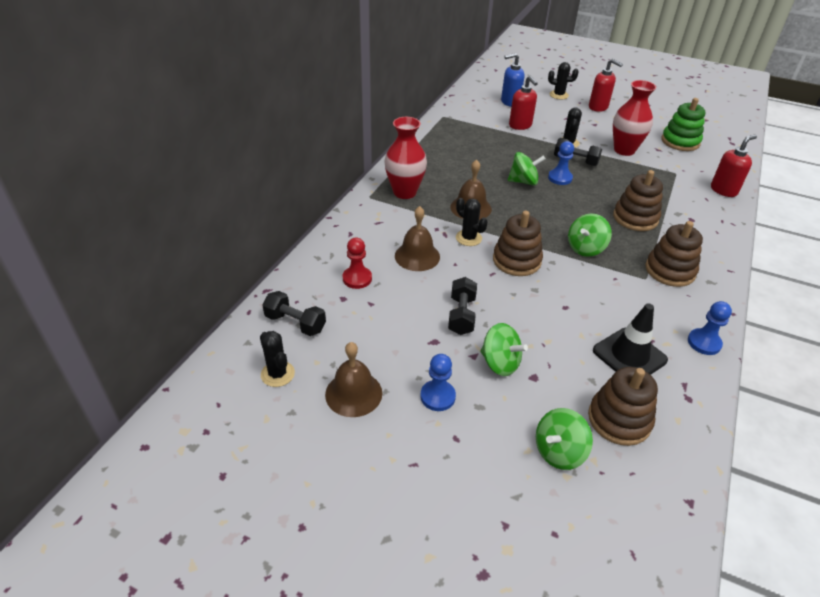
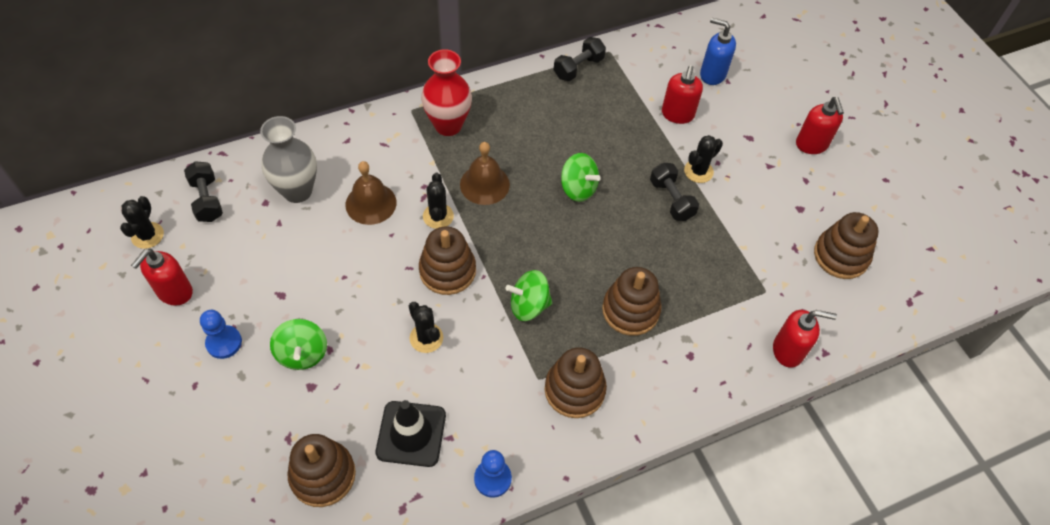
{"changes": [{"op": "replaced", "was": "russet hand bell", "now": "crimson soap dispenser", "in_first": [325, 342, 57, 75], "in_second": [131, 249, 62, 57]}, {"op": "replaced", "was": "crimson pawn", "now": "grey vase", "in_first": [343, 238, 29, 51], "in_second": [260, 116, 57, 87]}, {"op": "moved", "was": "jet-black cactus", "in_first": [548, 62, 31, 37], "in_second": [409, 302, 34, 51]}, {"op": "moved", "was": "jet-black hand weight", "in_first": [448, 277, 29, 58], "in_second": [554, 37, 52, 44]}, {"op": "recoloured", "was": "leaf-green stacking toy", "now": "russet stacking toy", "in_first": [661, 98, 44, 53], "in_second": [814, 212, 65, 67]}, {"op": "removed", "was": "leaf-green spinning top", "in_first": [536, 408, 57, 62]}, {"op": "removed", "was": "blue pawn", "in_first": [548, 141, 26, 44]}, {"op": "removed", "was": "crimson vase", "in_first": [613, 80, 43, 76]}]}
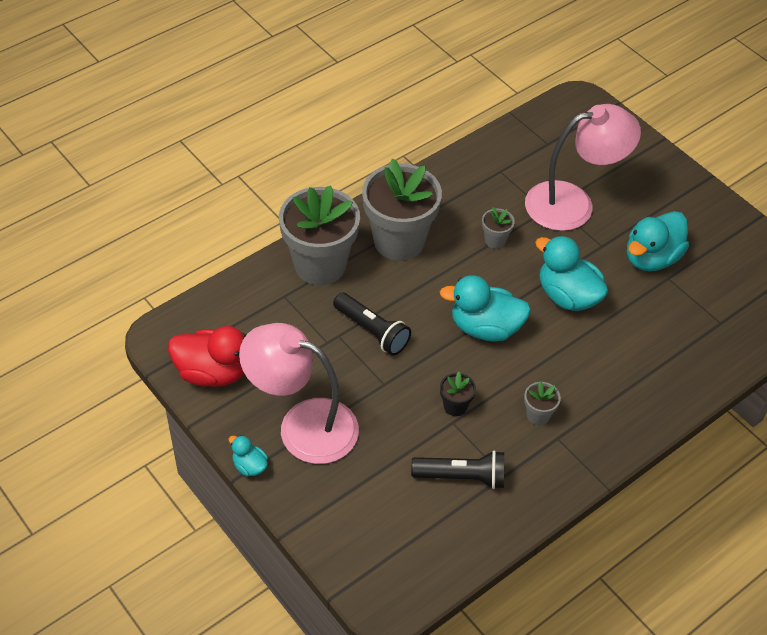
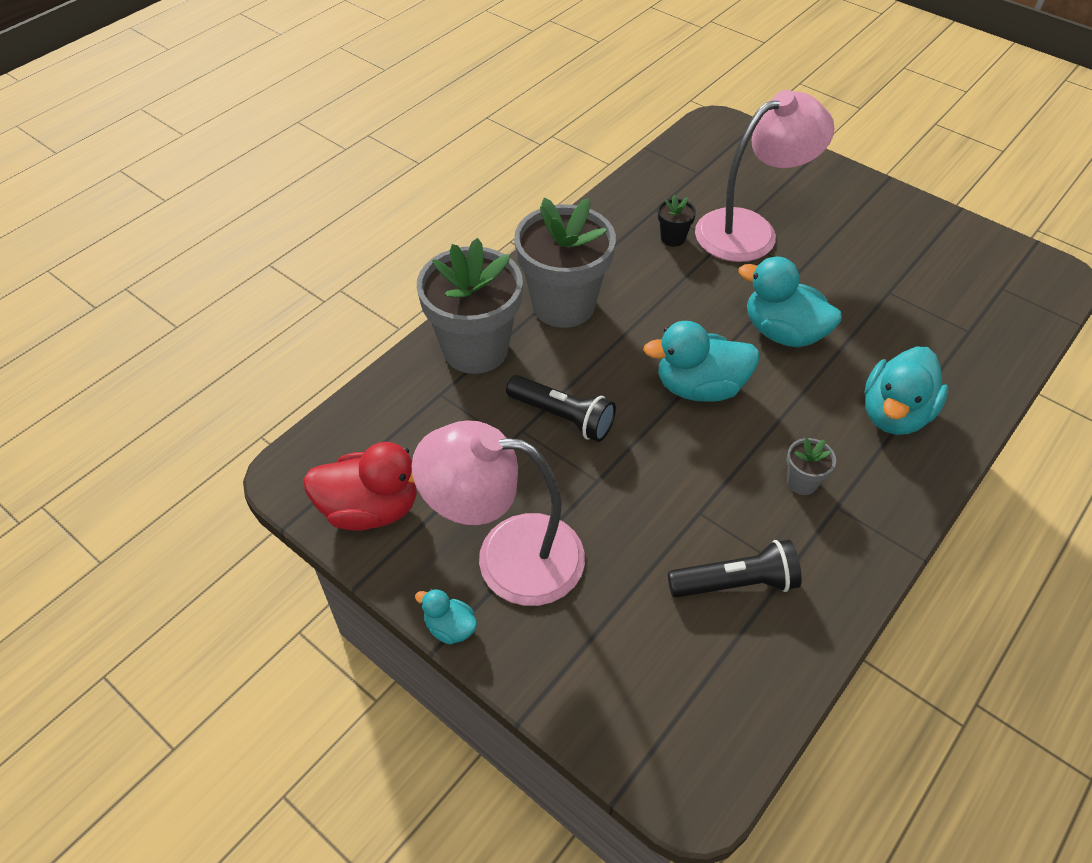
{"changes": [{"op": "moved", "was": "jet-black plant pot", "in_first": [440, 372, 36, 44], "in_second": [658, 195, 38, 52]}, {"op": "moved", "was": "aqua toy duck", "in_first": [627, 211, 62, 60], "in_second": [864, 347, 84, 88]}, {"op": "removed", "was": "grey plant pot", "in_first": [482, 207, 33, 42]}]}
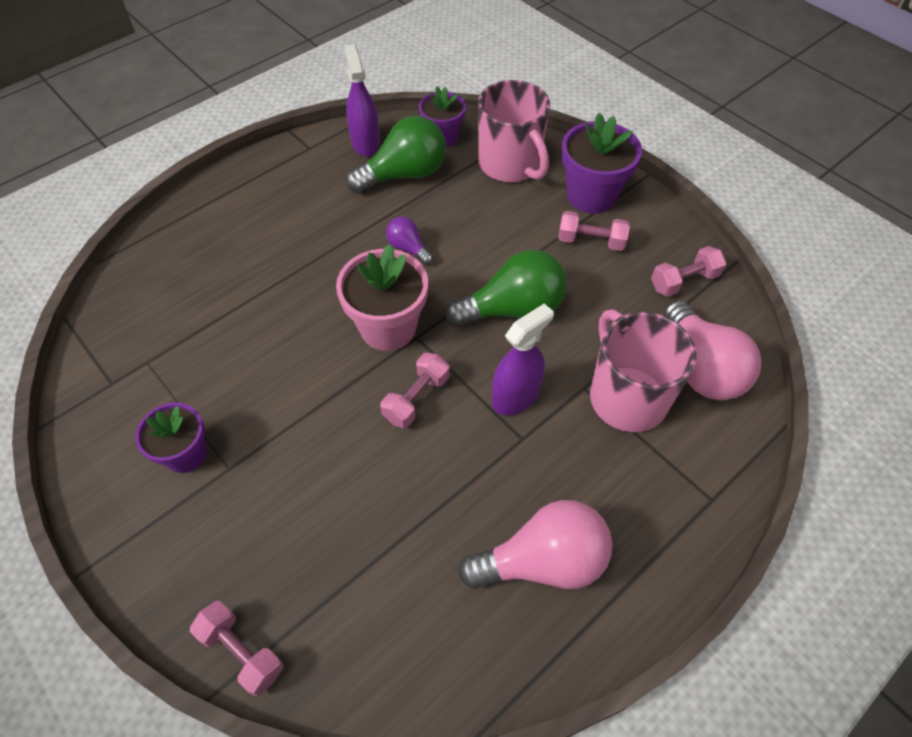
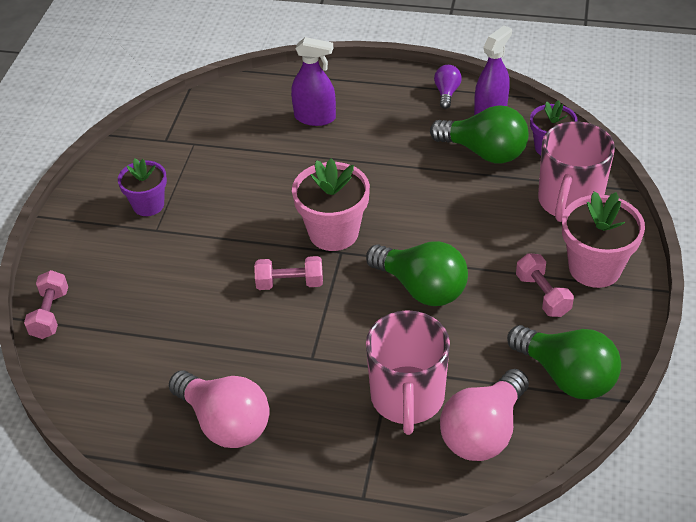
{"changes": [{"op": "moved", "was": "purple sprayer", "in_first": [492, 304, 62, 111], "in_second": [291, 37, 45, 89]}, {"op": "turned", "was": "rosy tea mug", "in_first": [590, 309, 106, 123], "in_second": [366, 310, 84, 125], "clockwise": 150}, {"op": "moved", "was": "purple lightbulb", "in_first": [386, 217, 47, 48], "in_second": [434, 65, 28, 44]}, {"op": "replaced", "was": "rosy hand weight", "now": "leaf-green lightbulb", "in_first": [651, 246, 76, 51], "in_second": [507, 325, 114, 74]}, {"op": "recoloured", "was": "purple plant pot", "now": "rosy plant pot", "in_first": [561, 113, 81, 101], "in_second": [562, 192, 83, 96]}]}
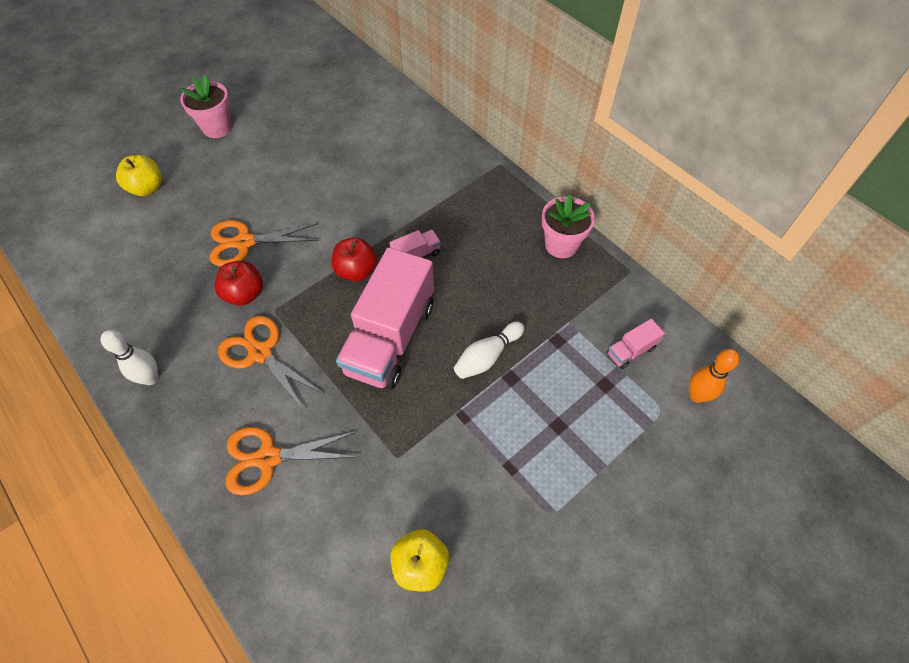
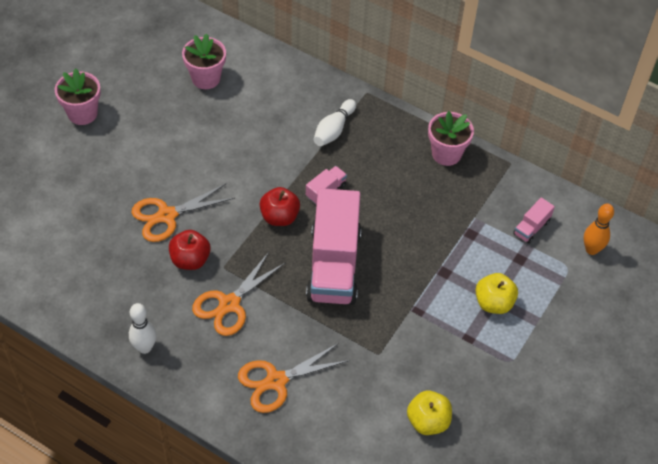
{"changes": [{"op": "added", "now": "rosy plant pot", "in_second": [182, 33, 44, 56]}, {"op": "turned", "was": "orange-coloured scissors", "in_first": [218, 316, 106, 96], "in_second": [192, 252, 94, 84], "clockwise": -75}, {"op": "moved", "was": "white tenpin", "in_first": [454, 322, 70, 57], "in_second": [314, 99, 42, 47]}, {"op": "moved", "was": "yellow toy apple", "in_first": [116, 155, 46, 41], "in_second": [476, 273, 42, 41]}]}
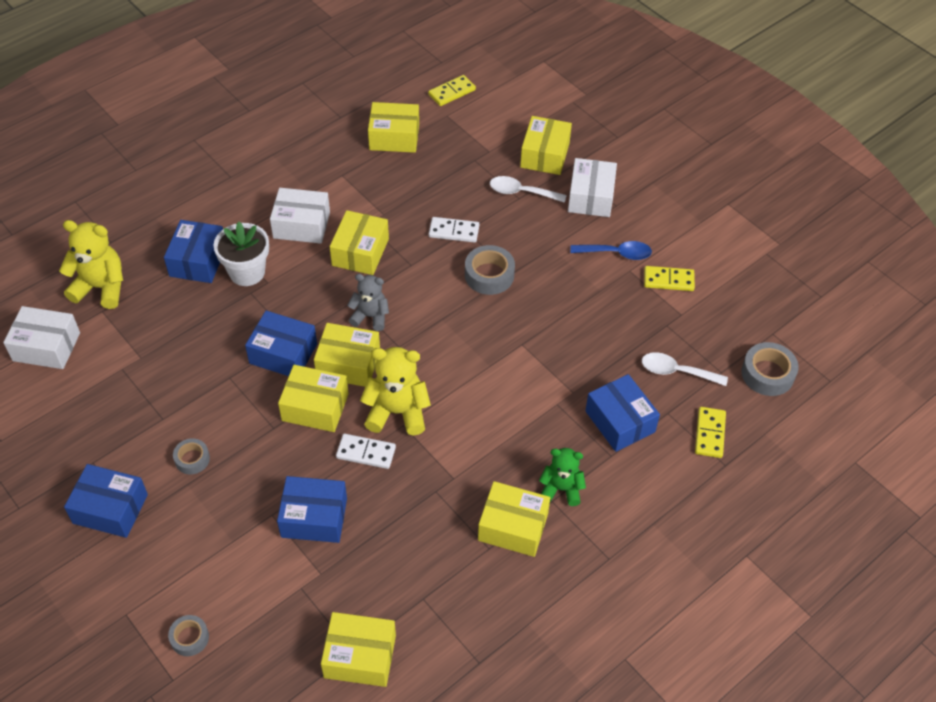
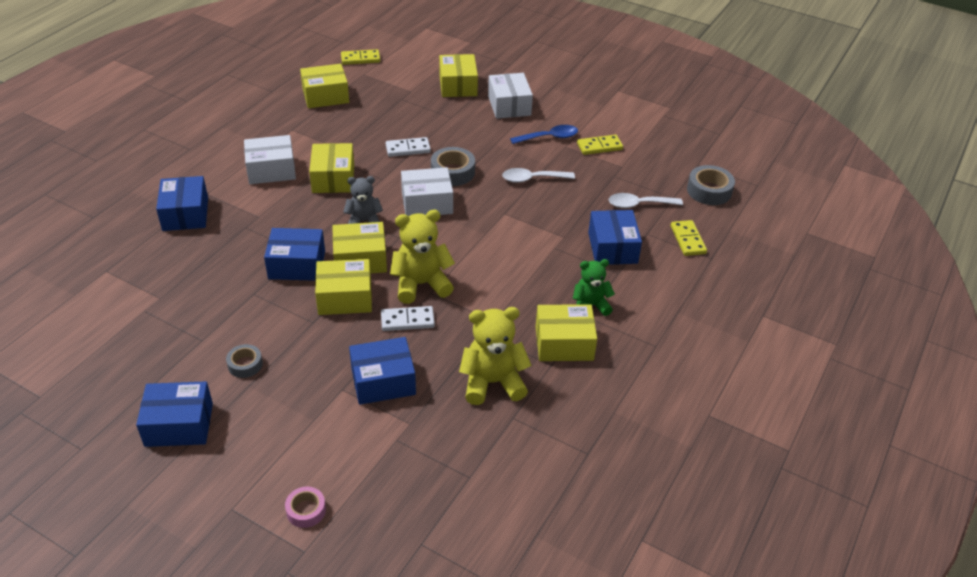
{"changes": [{"op": "recoloured", "was": "grey tape", "now": "rosy tape", "in_first": [168, 615, 41, 41], "in_second": [285, 487, 41, 41]}, {"op": "turned", "was": "yellow domino piece", "in_first": [428, 75, 48, 31], "in_second": [341, 49, 39, 16], "clockwise": 45}, {"op": "moved", "was": "white parcel", "in_first": [3, 306, 77, 63], "in_second": [401, 167, 52, 49]}, {"op": "moved", "was": "yellow stuffed bear", "in_first": [59, 220, 64, 89], "in_second": [459, 307, 73, 98]}, {"op": "moved", "was": "white tablespoon", "in_first": [490, 176, 77, 27], "in_second": [502, 168, 73, 15]}, {"op": "turned", "was": "blue parcel", "in_first": [585, 374, 75, 78], "in_second": [588, 210, 54, 55], "clockwise": 45}, {"op": "removed", "was": "white plant pot", "in_first": [213, 222, 56, 64]}, {"op": "removed", "was": "yellow parcel", "in_first": [321, 612, 75, 75]}]}
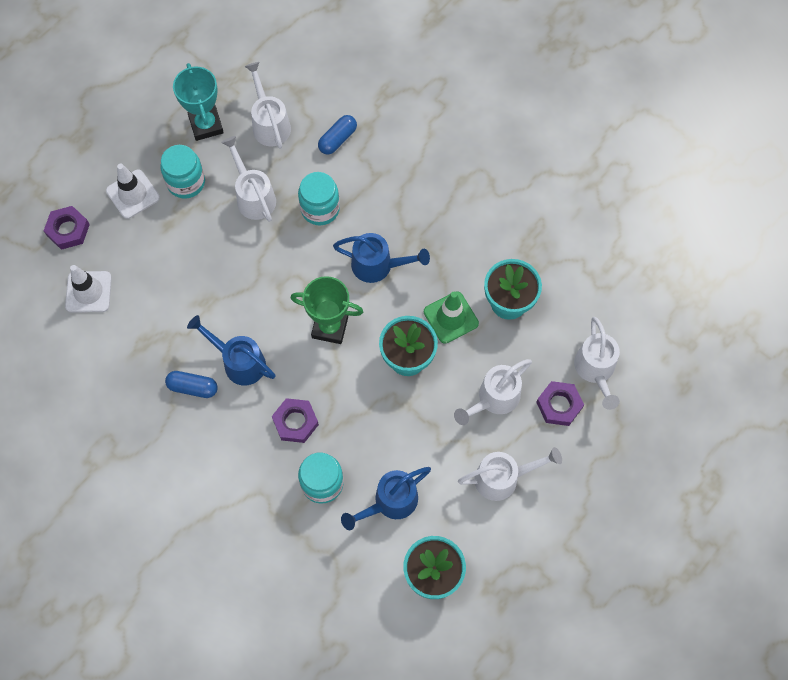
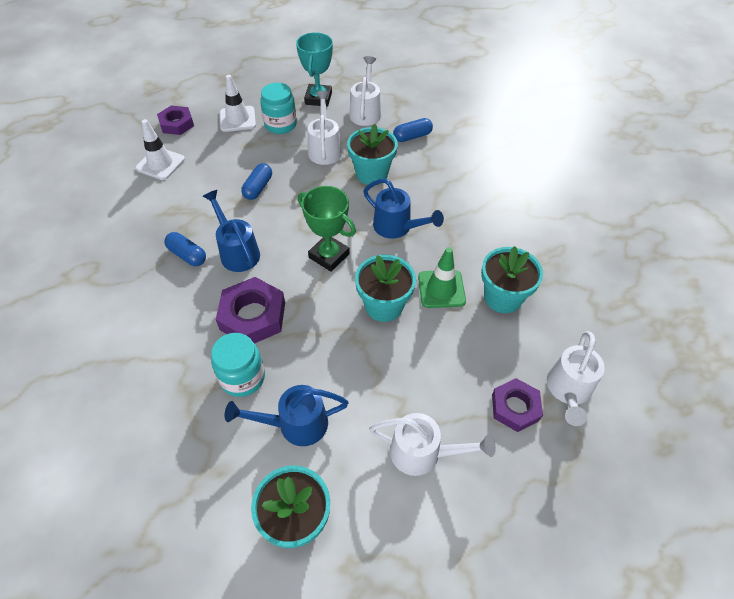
{"changes": [{"op": "resized", "was": "purple hex nut", "in_first": [272, 398, 47, 45], "in_second": [216, 277, 69, 67], "ratio": 1.5}, {"op": "added", "now": "blue pill", "in_second": [241, 163, 31, 37]}, {"op": "replaced", "was": "aqua jam jar", "now": "aqua plant pot", "in_first": [298, 172, 42, 53], "in_second": [347, 124, 51, 61]}, {"op": "removed", "was": "white watering pot", "in_first": [454, 359, 78, 66]}]}
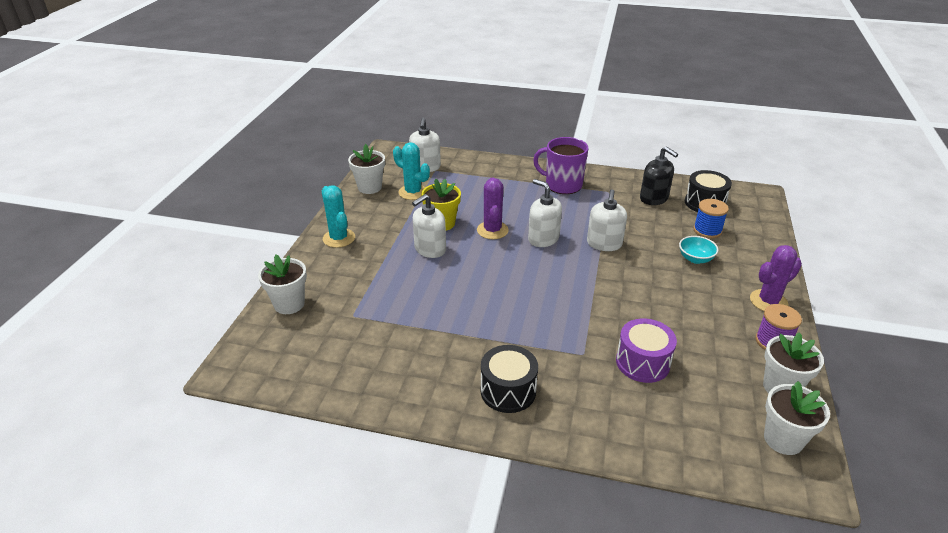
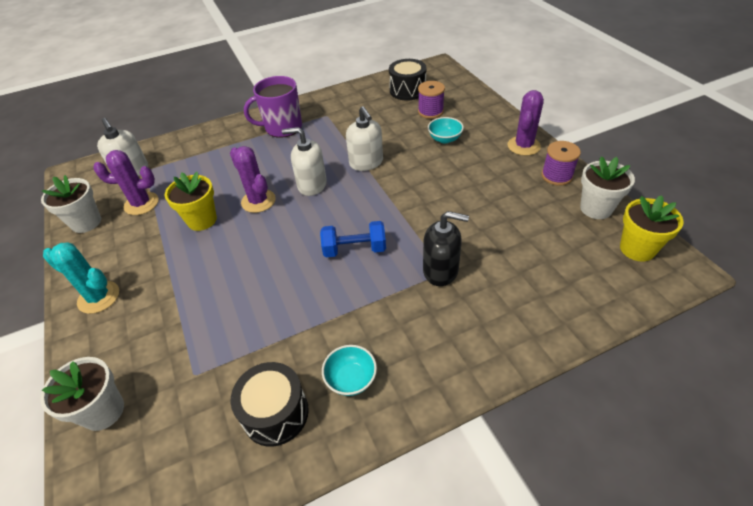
{"changes": [{"op": "recoloured", "was": "aqua cactus", "now": "purple cactus", "in_first": [393, 142, 37, 58], "in_second": [93, 150, 66, 65]}, {"op": "moved", "was": "jet-black toy drum", "in_first": [480, 345, 58, 68], "in_second": [231, 362, 78, 85]}, {"op": "added", "now": "blue hand weight", "in_second": [320, 221, 66, 37]}, {"op": "added", "now": "aqua bowl", "in_second": [322, 345, 55, 51]}, {"op": "recoloured", "was": "blue bobbin", "now": "purple bobbin", "in_first": [693, 199, 36, 39], "in_second": [418, 81, 27, 38]}, {"op": "moved", "was": "jet-black soap dispenser", "in_first": [640, 146, 38, 59], "in_second": [423, 211, 46, 75]}, {"op": "recoloured", "was": "white plant pot", "now": "yellow plant pot", "in_first": [764, 381, 66, 74], "in_second": [620, 195, 64, 66]}, {"op": "removed", "was": "white soap dispenser", "in_first": [412, 194, 34, 64]}, {"op": "removed", "was": "purple toy drum", "in_first": [616, 318, 61, 65]}]}
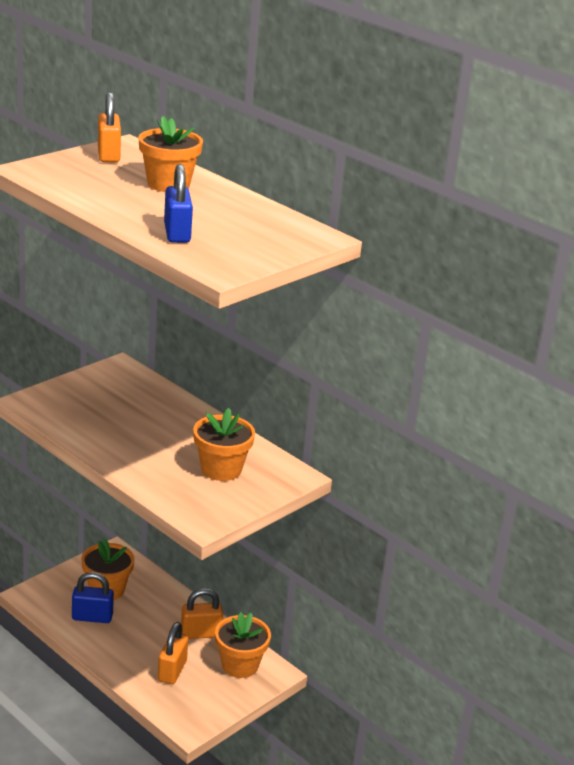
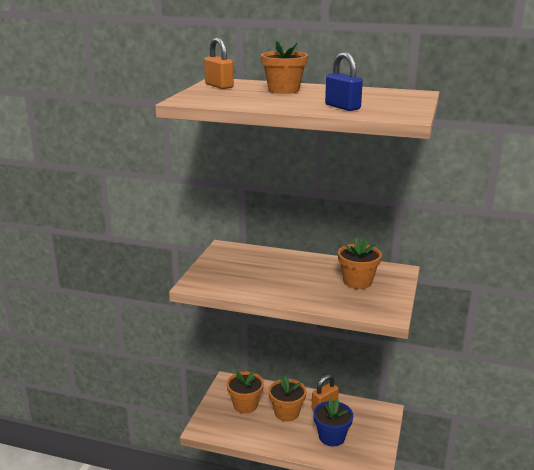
{"changes": [{"op": "moved", "was": "orange-coloured plant pot", "in_first": [215, 612, 56, 66], "in_second": [269, 376, 37, 45]}, {"op": "replaced", "was": "orange-coloured padlock", "now": "blue plant pot", "in_first": [158, 622, 30, 62], "in_second": [313, 398, 40, 48]}, {"op": "removed", "was": "blue padlock", "in_first": [72, 572, 42, 51]}]}
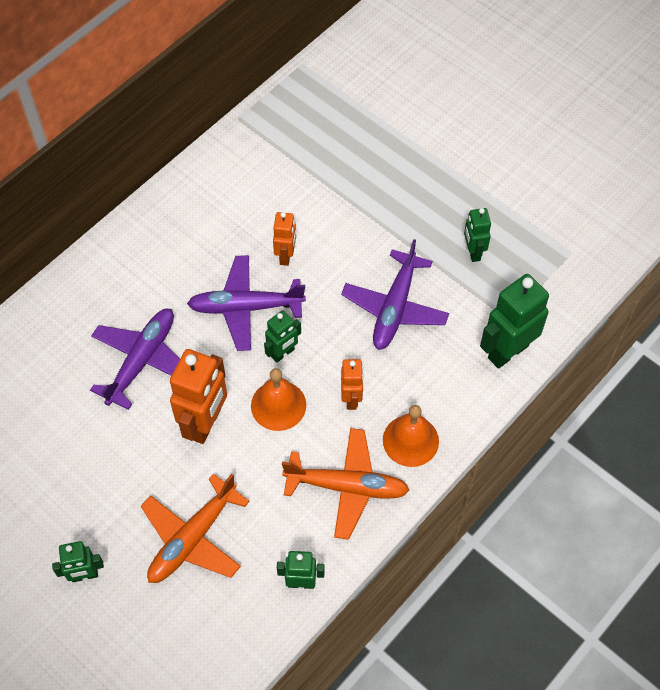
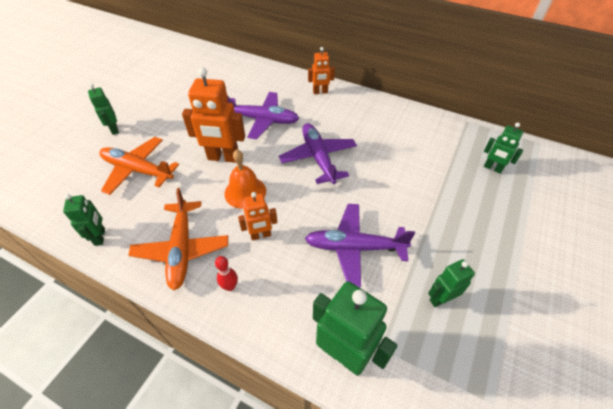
{"changes": [{"op": "replaced", "was": "orange-coloured hand bell", "now": "crimson tenpin", "in_first": [383, 405, 56, 62], "in_second": [215, 256, 23, 35]}, {"op": "moved", "was": "orange-coloured robot", "in_first": [273, 212, 23, 54], "in_second": [308, 47, 27, 47]}, {"op": "moved", "was": "leaf-green robot", "in_first": [264, 310, 37, 53], "in_second": [484, 123, 39, 51]}]}
